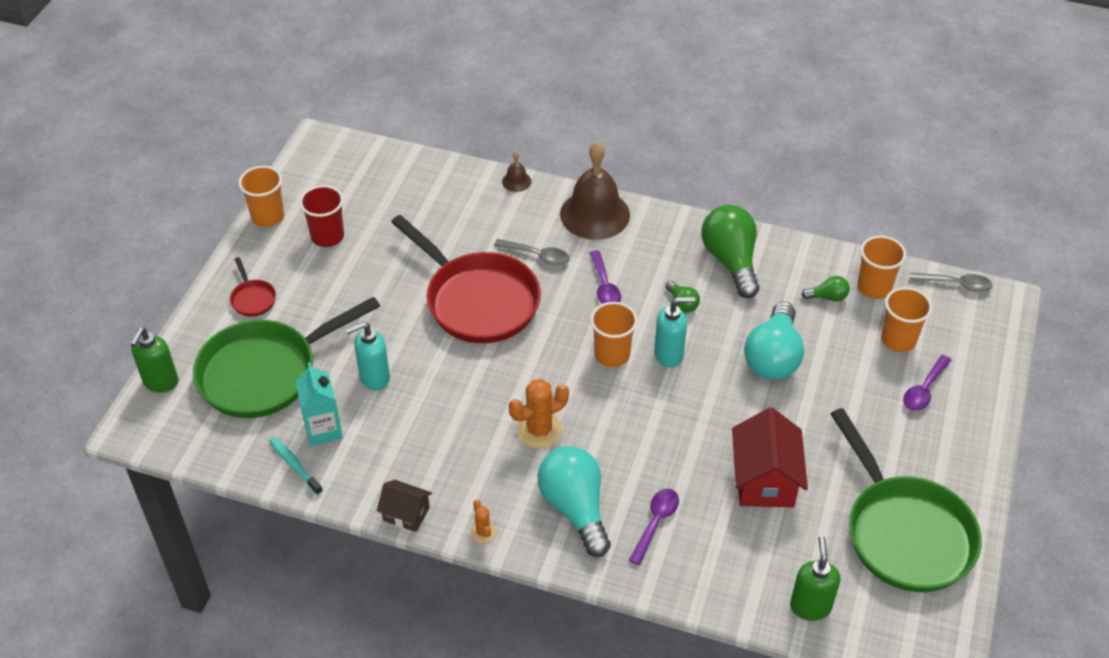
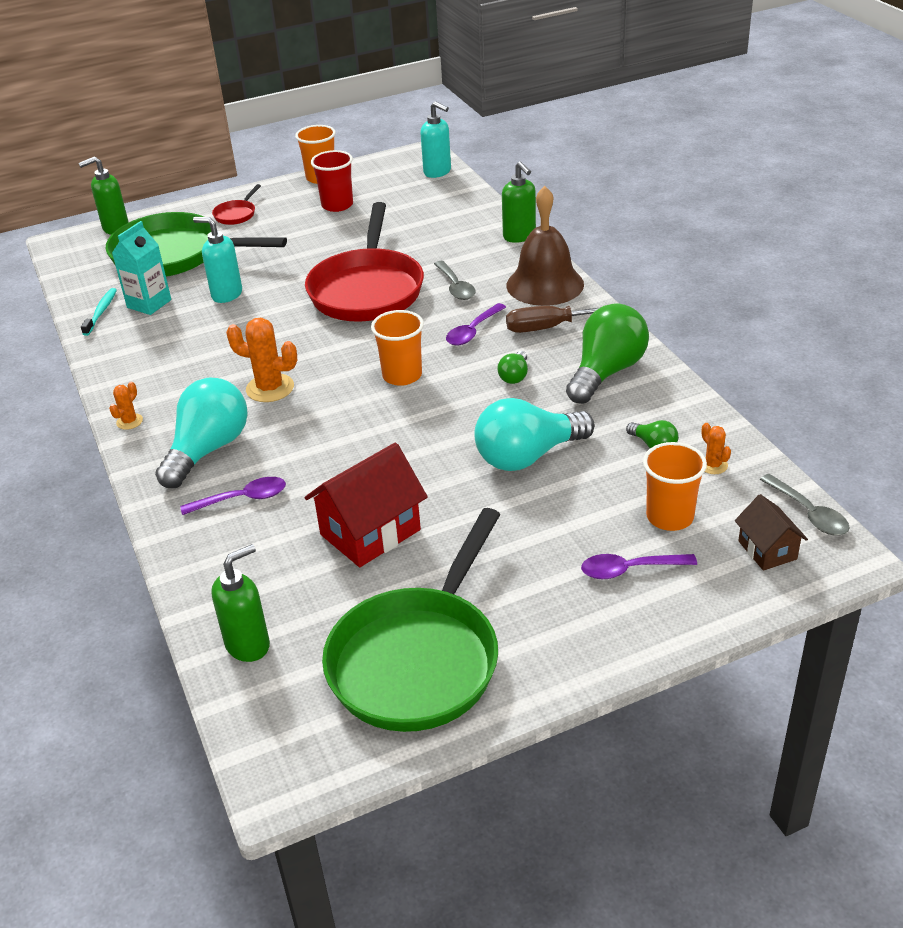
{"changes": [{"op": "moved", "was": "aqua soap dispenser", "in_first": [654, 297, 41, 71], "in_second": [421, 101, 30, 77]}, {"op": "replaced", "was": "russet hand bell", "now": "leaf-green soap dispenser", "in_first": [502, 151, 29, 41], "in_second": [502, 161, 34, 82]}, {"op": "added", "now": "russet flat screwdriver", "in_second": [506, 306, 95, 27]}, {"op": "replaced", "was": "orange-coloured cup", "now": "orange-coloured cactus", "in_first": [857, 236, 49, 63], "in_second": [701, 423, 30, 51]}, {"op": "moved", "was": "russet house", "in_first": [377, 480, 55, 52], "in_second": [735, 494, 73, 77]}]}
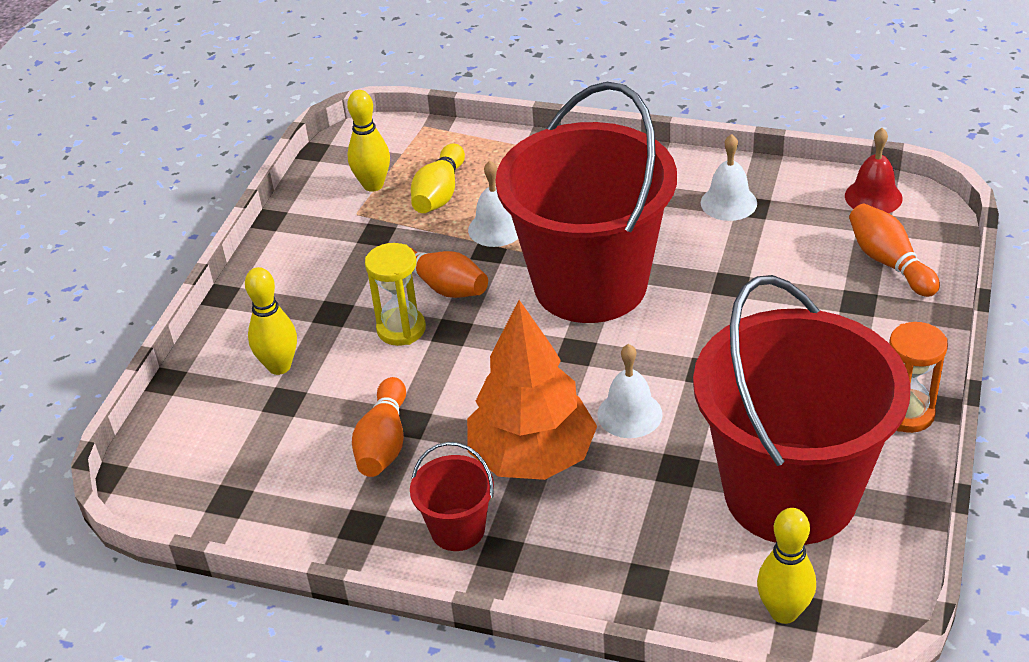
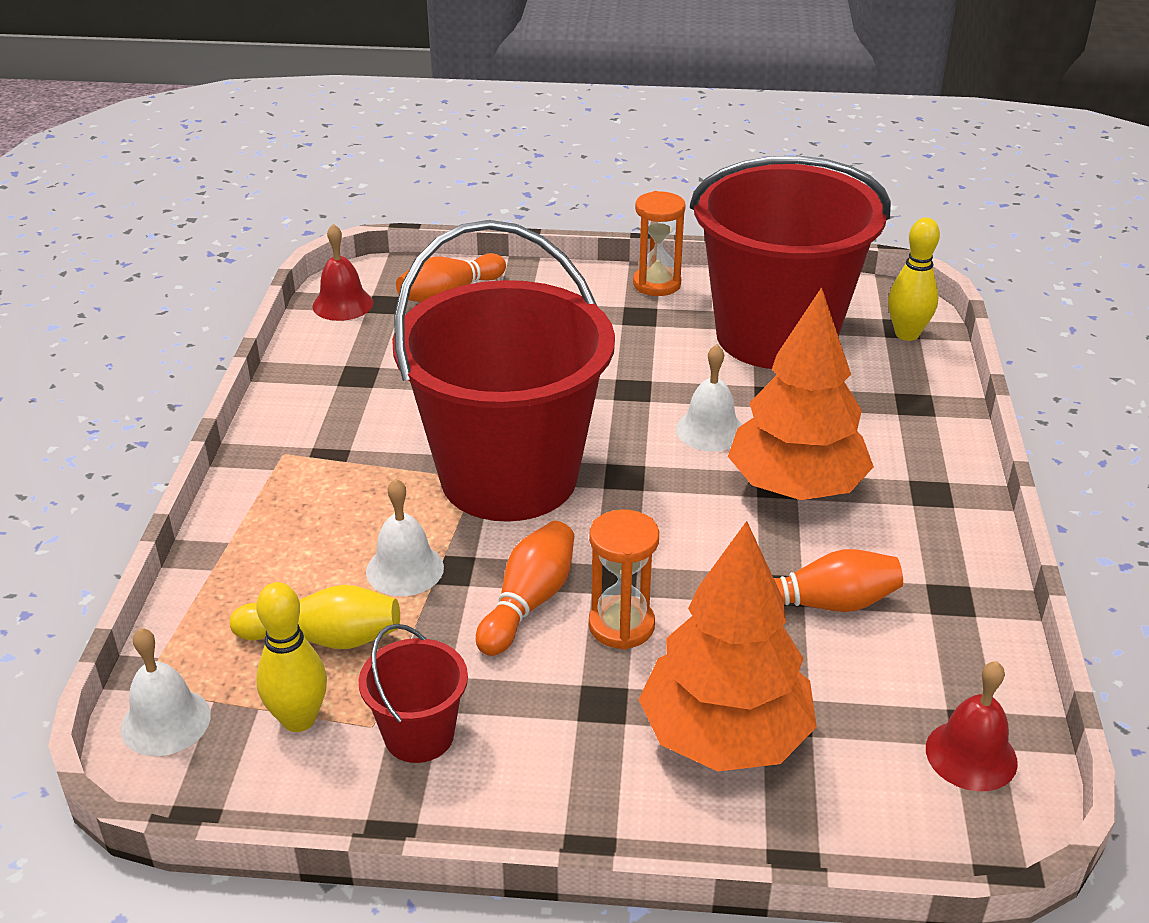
{"changes": [{"op": "moved", "was": "white hand bell", "in_first": [701, 134, 56, 87], "in_second": [121, 628, 90, 128]}, {"op": "moved", "was": "crimson bucket", "in_first": [410, 442, 84, 109], "in_second": [359, 624, 109, 139]}, {"op": "recoloured", "was": "yellow hourglass", "now": "orange-coloured hourglass", "in_first": [365, 243, 61, 103], "in_second": [589, 509, 70, 141]}, {"op": "replaced", "was": "yellow tenpin", "now": "orange-coloured tree", "in_first": [245, 267, 52, 108], "in_second": [638, 521, 179, 251]}, {"op": "added", "now": "crimson hand bell", "in_second": [926, 661, 92, 130]}]}
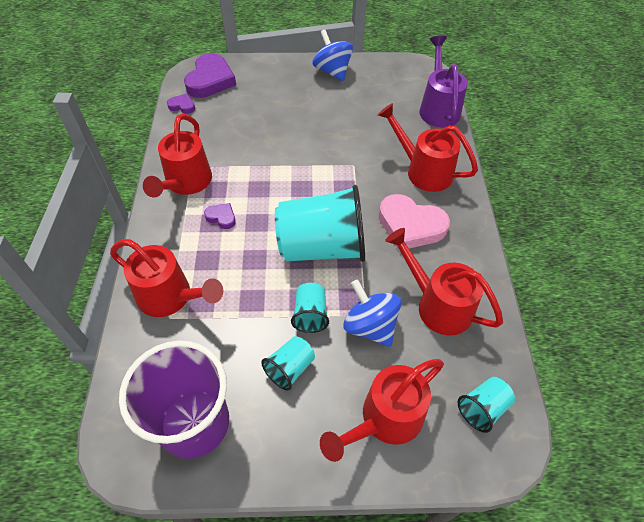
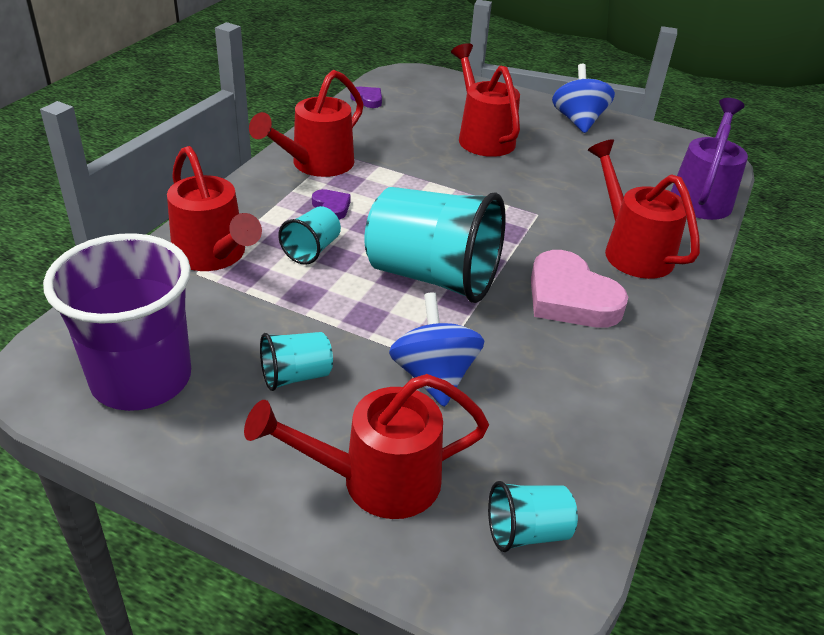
{"changes": [{"op": "moved", "was": "aqua cup", "in_first": [291, 283, 38, 50], "in_second": [278, 206, 63, 59]}, {"op": "moved", "was": "crimson watering pot", "in_first": [385, 228, 118, 108], "in_second": [451, 43, 69, 114]}, {"op": "removed", "was": "purple love heart", "in_first": [184, 53, 52, 45]}]}
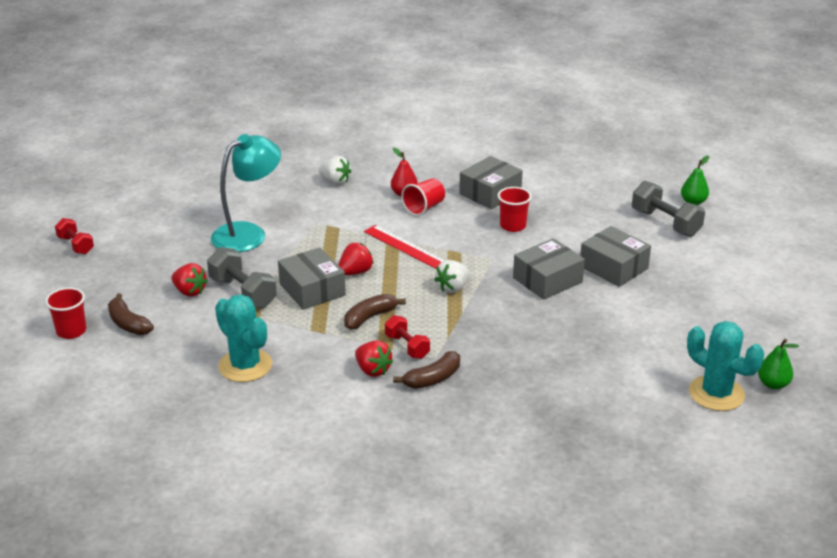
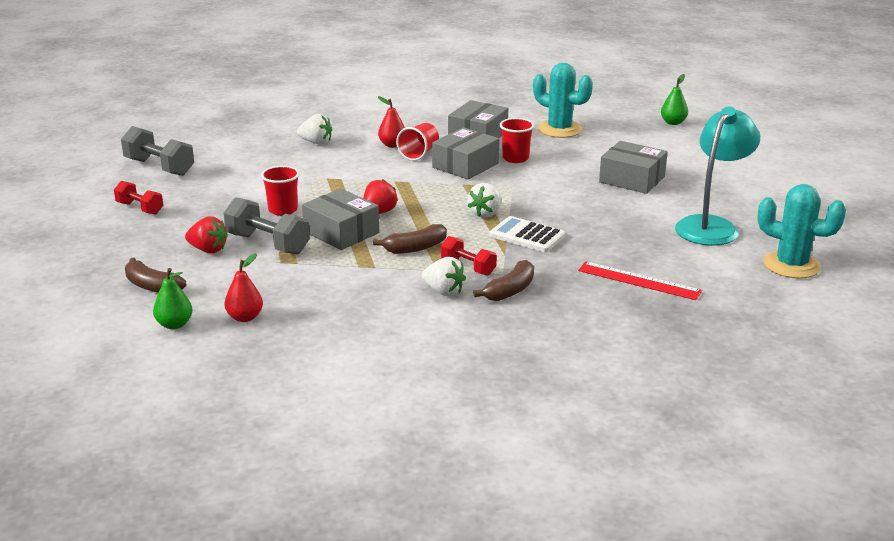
{"changes": [{"op": "moved", "was": "crimson hand weight", "in_first": [55, 218, 39, 36], "in_second": [114, 181, 49, 34]}, {"op": "moved", "was": "grey hand weight", "in_first": [632, 181, 73, 56], "in_second": [121, 126, 73, 50]}, {"op": "moved", "was": "leaf-green pear fruit", "in_first": [758, 339, 41, 51], "in_second": [153, 268, 40, 61]}, {"op": "added", "now": "crimson pear fruit", "in_second": [224, 253, 39, 69]}, {"op": "moved", "was": "crimson cup", "in_first": [45, 287, 41, 52], "in_second": [261, 166, 39, 50]}, {"op": "turned", "was": "russet banana", "in_first": [344, 294, 62, 36], "in_second": [373, 224, 74, 30], "clockwise": -150}, {"op": "recoloured", "was": "crimson strawberry", "now": "white strawberry", "in_first": [355, 341, 38, 36], "in_second": [422, 257, 44, 39]}, {"op": "moved", "was": "grey parcel", "in_first": [513, 238, 72, 62], "in_second": [432, 127, 67, 53]}, {"op": "added", "now": "white calculator", "in_second": [490, 216, 75, 36]}, {"op": "moved", "was": "aqua cactus", "in_first": [215, 295, 57, 87], "in_second": [533, 63, 60, 75]}, {"op": "moved", "was": "crimson ruler", "in_first": [364, 225, 81, 44], "in_second": [578, 262, 124, 38]}, {"op": "moved", "was": "aqua reading lamp", "in_first": [211, 134, 70, 118], "in_second": [675, 107, 85, 139]}]}
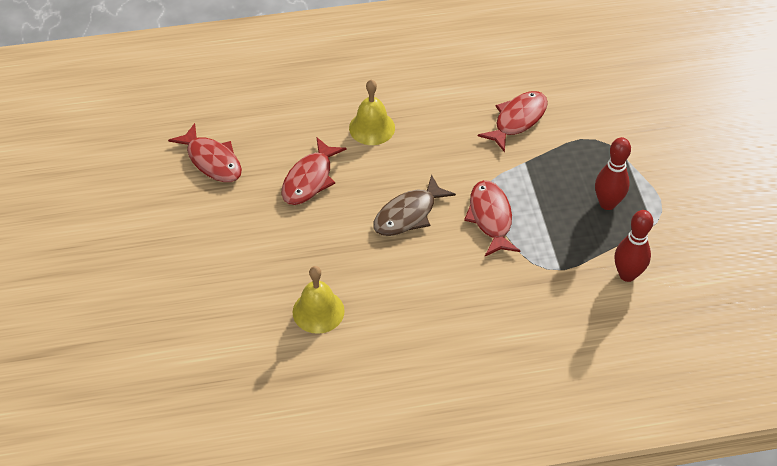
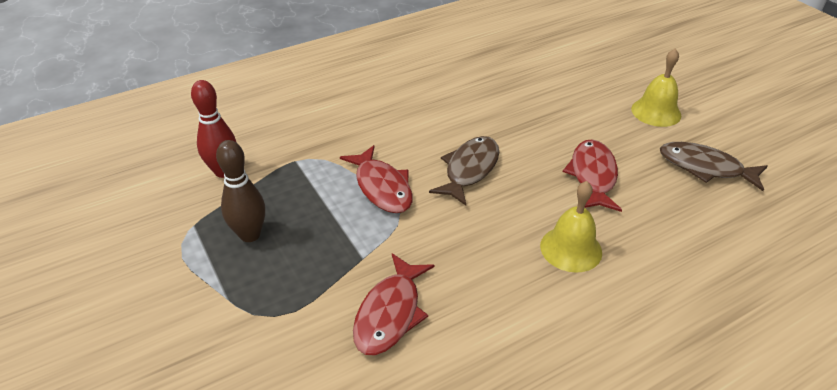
{"changes": [{"op": "recoloured", "was": "crimson tenpin", "now": "russet tenpin", "in_first": [595, 137, 36, 73], "in_second": [216, 140, 49, 102]}, {"op": "moved", "was": "yellow hand bell", "in_first": [293, 266, 52, 68], "in_second": [631, 48, 51, 79]}, {"op": "recoloured", "was": "crimson fish", "now": "russet fish", "in_first": [168, 123, 74, 59], "in_second": [660, 142, 108, 49]}]}
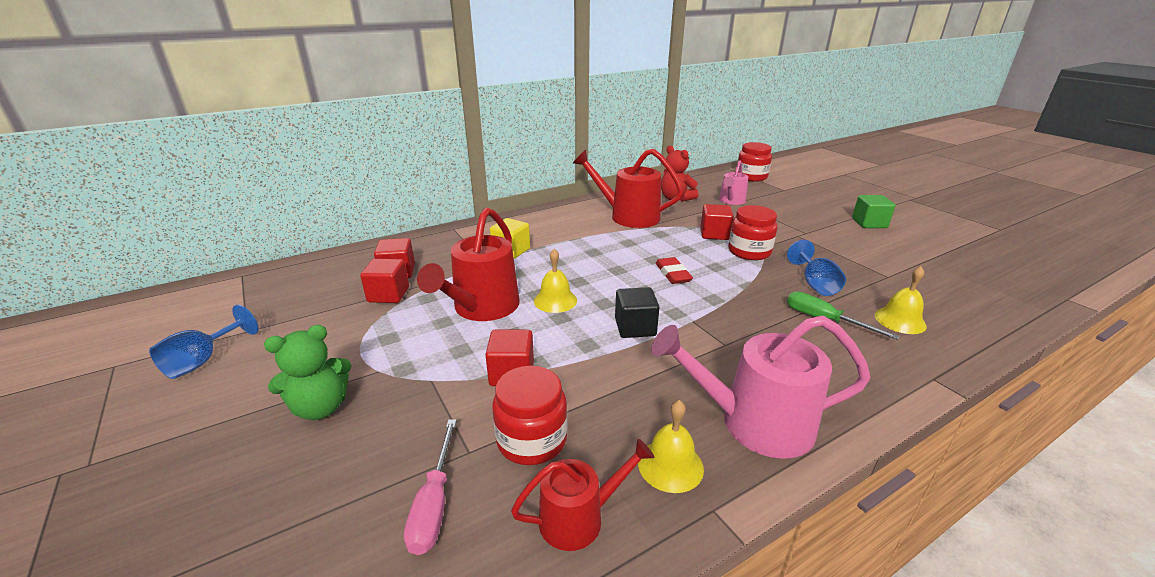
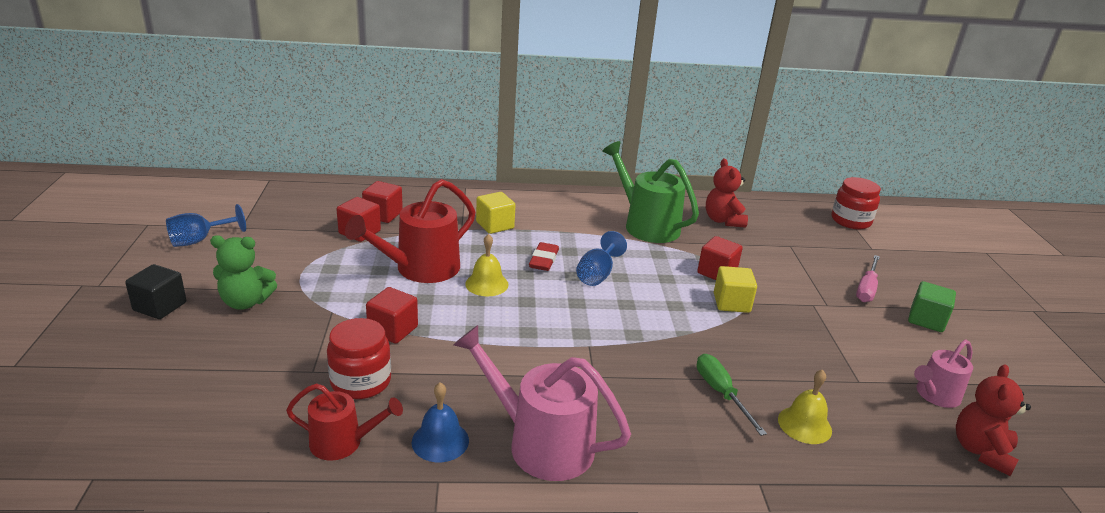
{"changes": [{"op": "moved", "was": "jet-black block", "in_first": [615, 287, 44, 51], "in_second": [125, 264, 62, 55]}, {"op": "recoloured", "was": "yellow hand bell", "now": "blue hand bell", "in_first": [638, 400, 66, 93], "in_second": [412, 383, 57, 79]}, {"op": "moved", "was": "crimson eraser", "in_first": [655, 257, 38, 27], "in_second": [529, 242, 30, 29]}, {"op": "moved", "was": "blue wine glass", "in_first": [787, 240, 59, 56], "in_second": [576, 231, 51, 55]}, {"op": "recoloured", "was": "crimson watering pot", "now": "leaf-green watering pot", "in_first": [573, 149, 111, 79], "in_second": [602, 141, 97, 102]}, {"op": "replaced", "was": "crimson jam jar", "now": "yellow block", "in_first": [729, 205, 49, 55], "in_second": [714, 266, 43, 47]}, {"op": "moved", "was": "rosy flat screwdriver", "in_first": [404, 419, 53, 136], "in_second": [856, 255, 24, 47]}, {"op": "moved", "was": "rosy watering pot", "in_first": [719, 160, 29, 45], "in_second": [914, 340, 59, 68]}, {"op": "added", "now": "crimson stuffed bear", "in_second": [956, 364, 75, 112]}]}
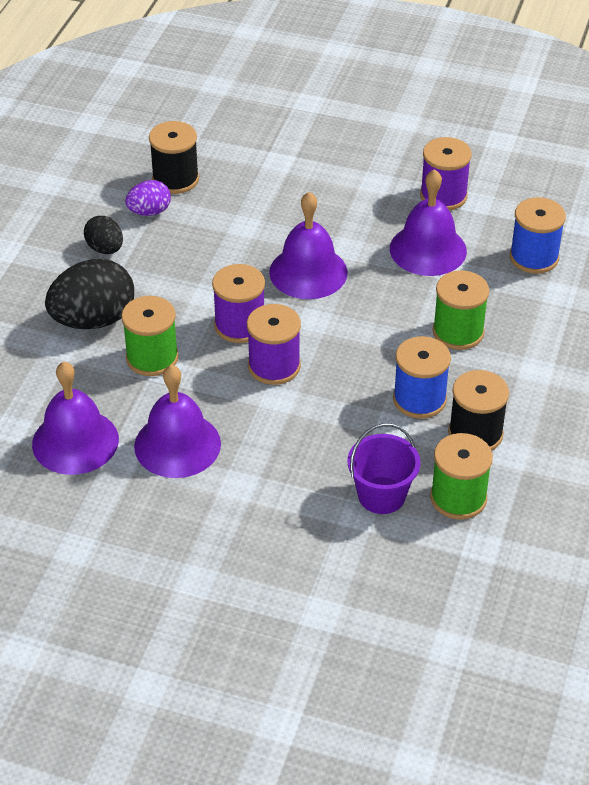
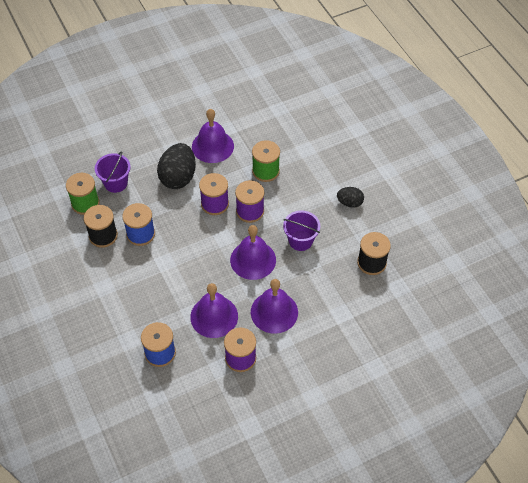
{"changes": [{"op": "moved", "was": "jet-black egg shape", "in_first": [45, 259, 89, 70], "in_second": [157, 143, 39, 46]}, {"op": "moved", "was": "purple hand bell", "in_first": [32, 361, 87, 114], "in_second": [251, 279, 47, 55]}, {"op": "added", "now": "purple bucket", "in_second": [283, 210, 37, 41]}, {"op": "removed", "was": "purple egg shape", "in_first": [125, 180, 46, 36]}, {"op": "removed", "was": "leaf-green bobbin", "in_first": [432, 270, 57, 80]}]}
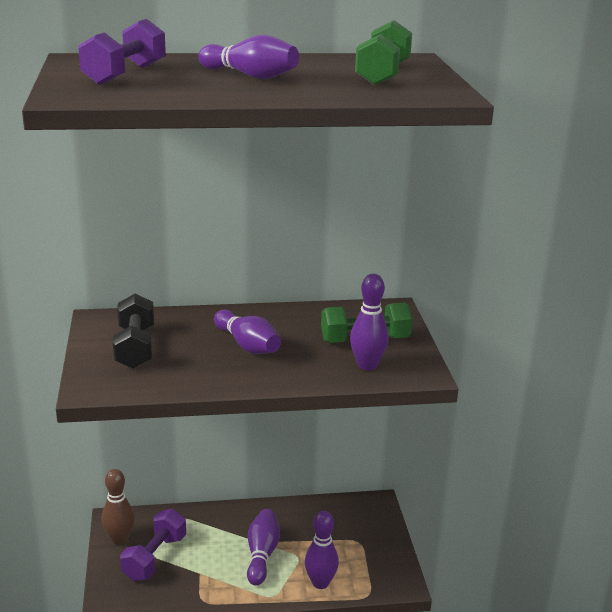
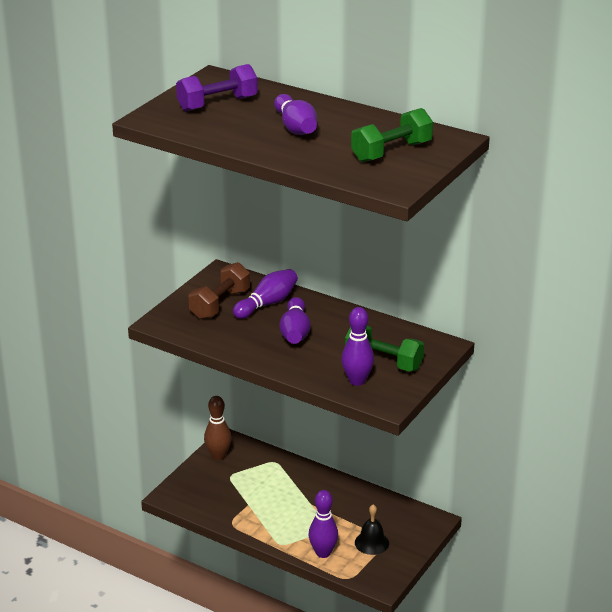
{"changes": [{"op": "recoloured", "was": "jet-black hand weight", "now": "russet hand weight", "in_first": [113, 294, 41, 75], "in_second": [189, 262, 61, 57]}, {"op": "moved", "was": "purple tenpin", "in_first": [247, 509, 33, 77], "in_second": [233, 269, 65, 50]}, {"op": "added", "now": "jet-black hand bell", "in_second": [355, 504, 34, 51]}, {"op": "removed", "was": "purple hand weight", "in_first": [120, 509, 66, 72]}]}
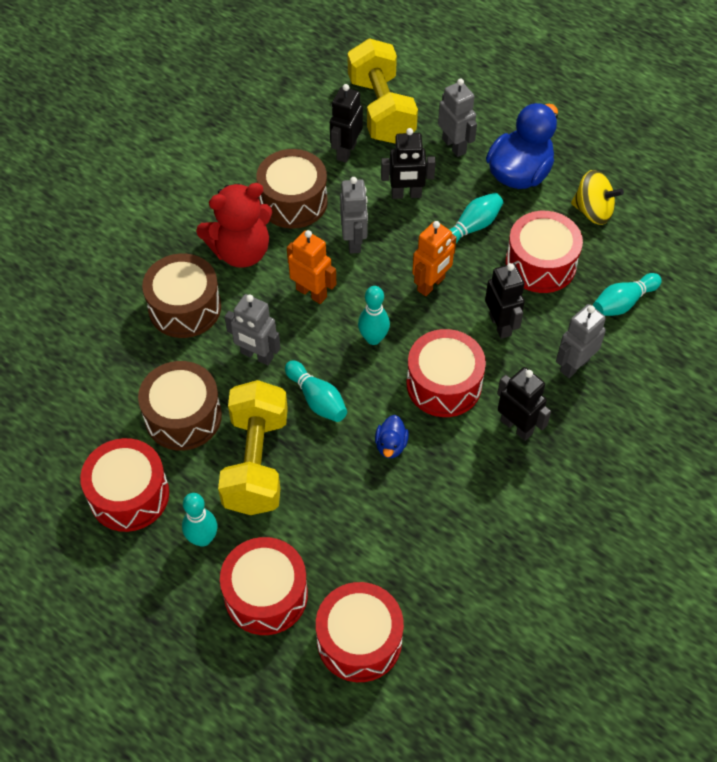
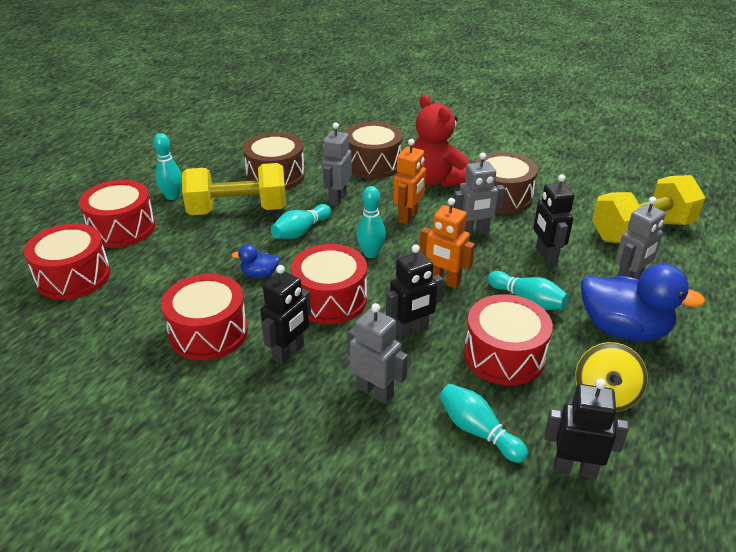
{"changes": [{"op": "moved", "was": "crimson toy drum", "in_first": [80, 438, 89, 94], "in_second": [161, 274, 87, 86]}, {"op": "moved", "was": "jet-black robot", "in_first": [330, 84, 33, 79], "in_second": [545, 379, 84, 100]}]}
